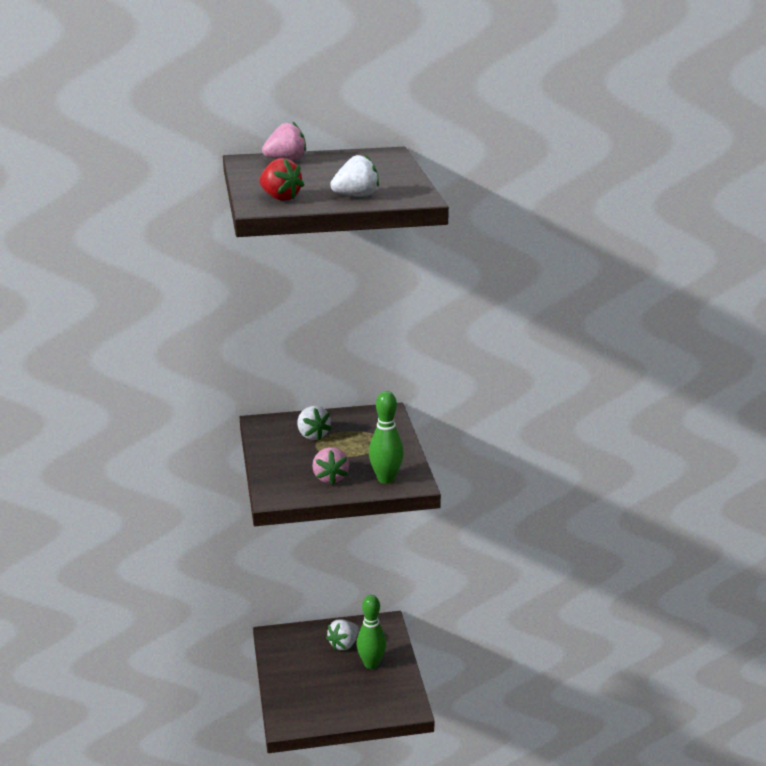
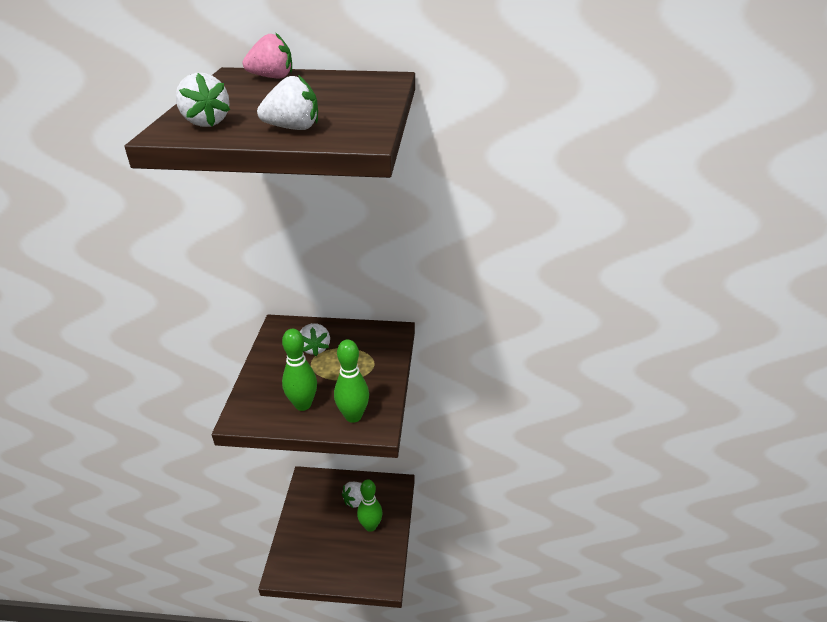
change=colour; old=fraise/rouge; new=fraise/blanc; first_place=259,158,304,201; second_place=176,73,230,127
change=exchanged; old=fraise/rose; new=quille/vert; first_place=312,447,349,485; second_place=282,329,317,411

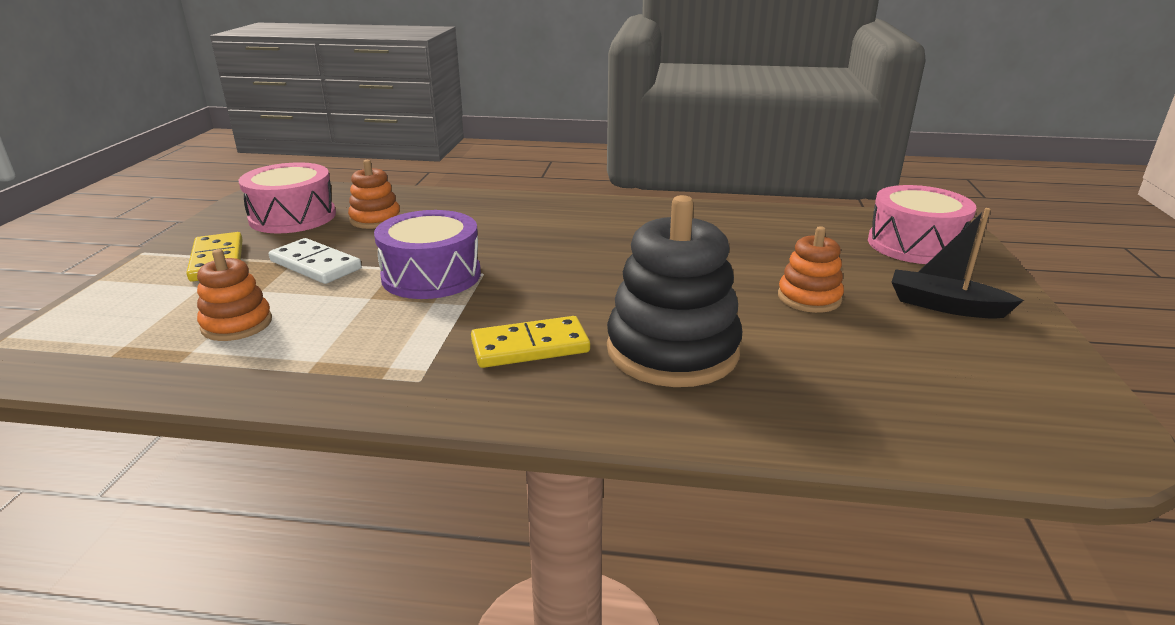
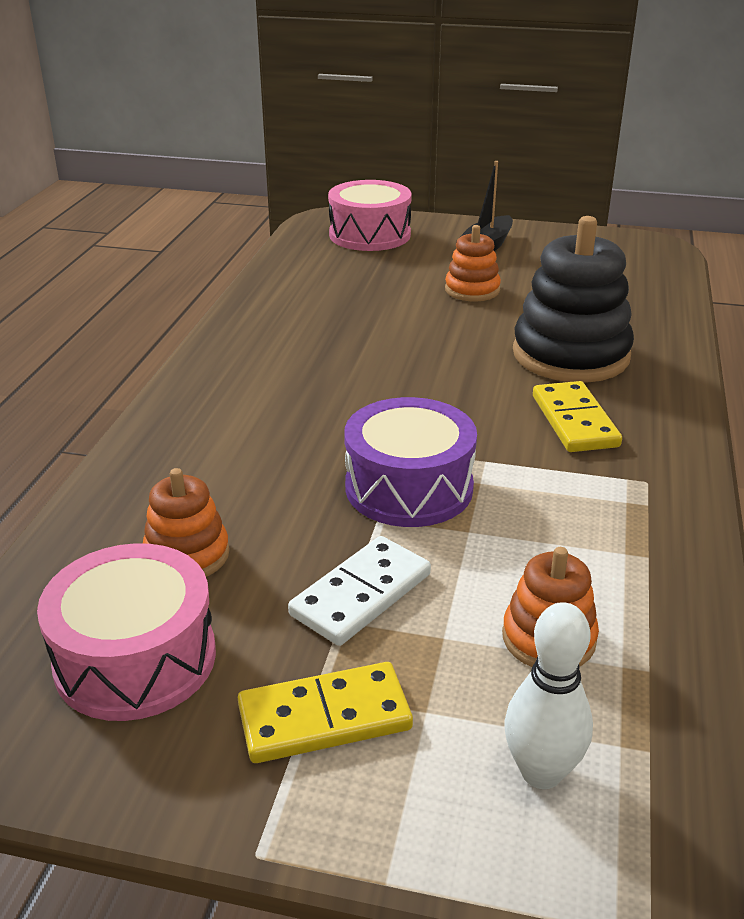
change=appeared; new=quille/blanc; second_place=504,602,593,789

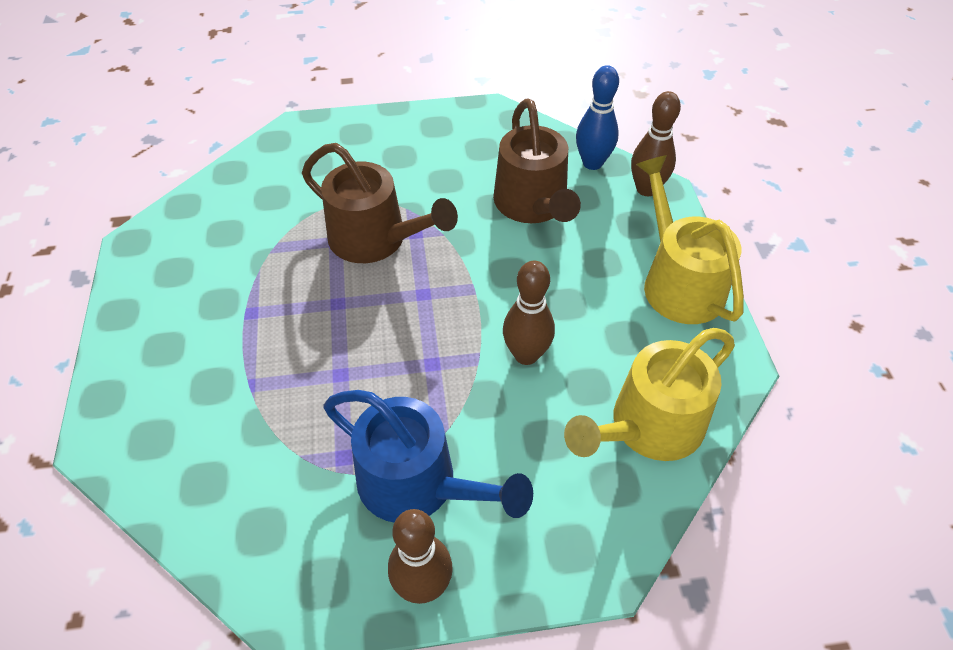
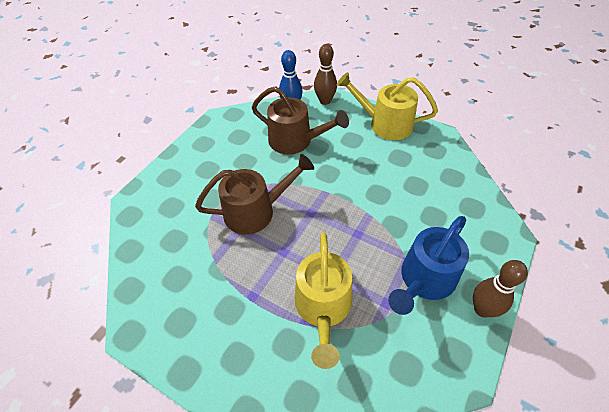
change=spun; old=arrosoir/bleu; first_place=323,390,533,522; second_place=388,216,469,315; degrees=150
change=missing; old=quille/marron; first_place=503,261,555,365
change=relocated; old=arrosoir/jaune; first_place=564,328,735,461; second_place=295,232,352,369

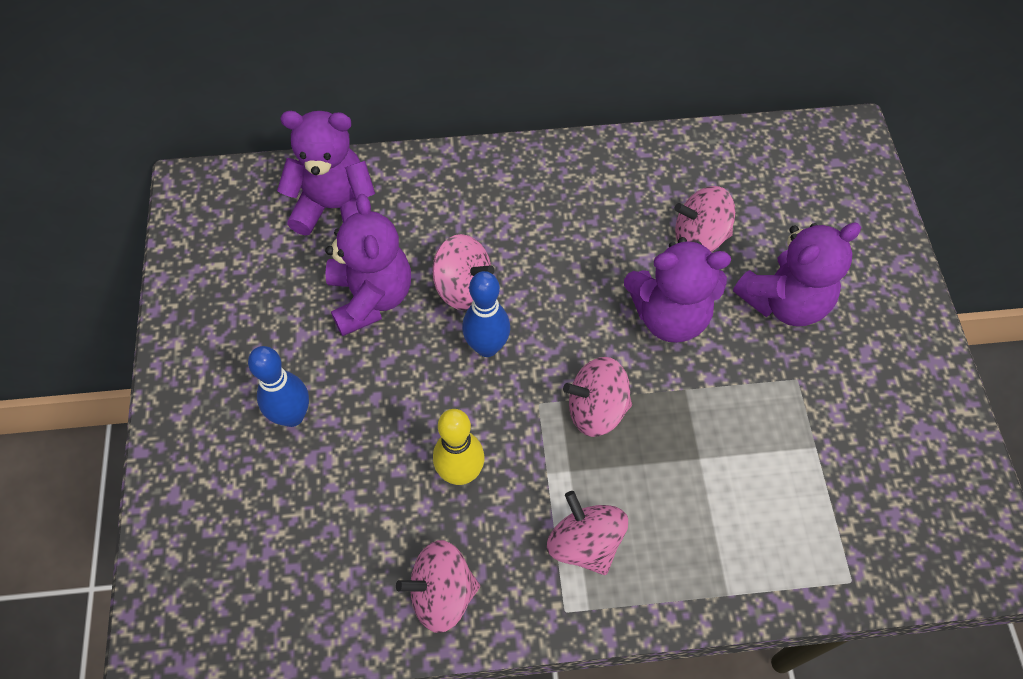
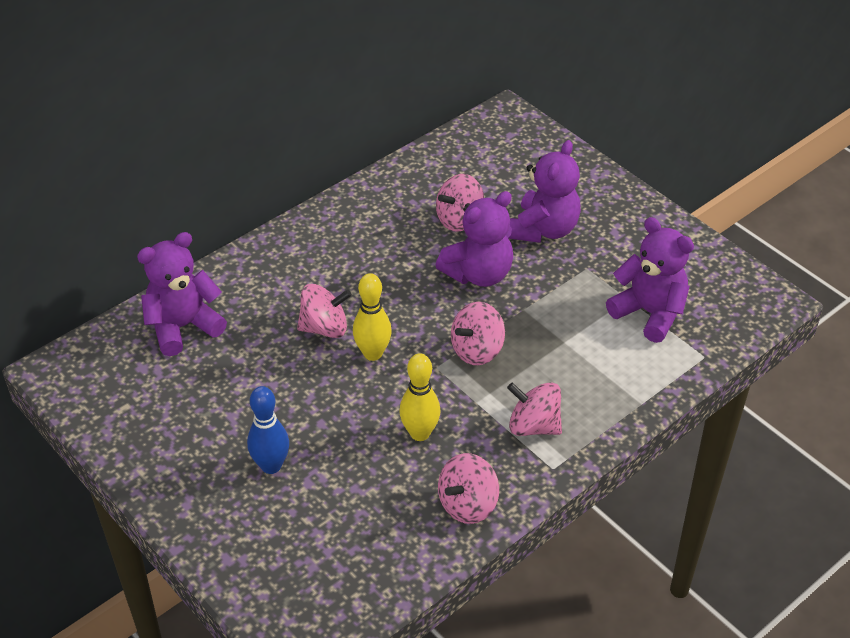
change=relocated; old=ours en peluche/violet; first_place=325,194,411,336; second_place=606,217,694,343
change=colour; old=quille/bleu; new=quille/jaune; first_place=462,271,510,357; second_place=353,273,392,361

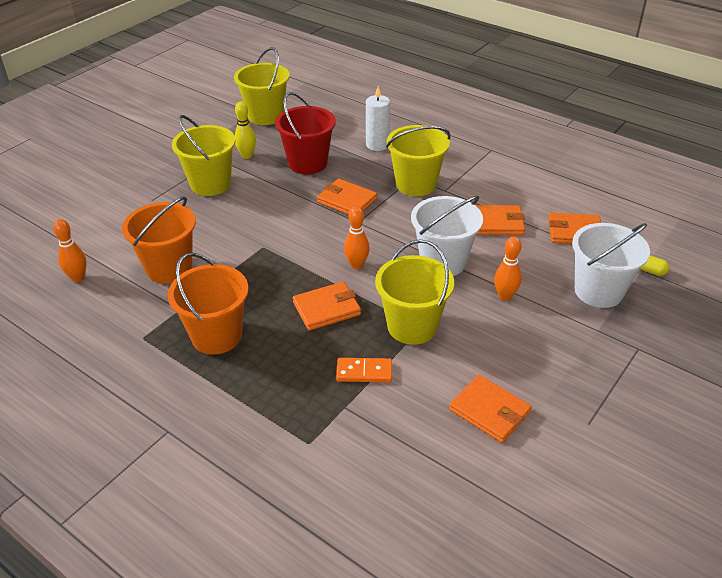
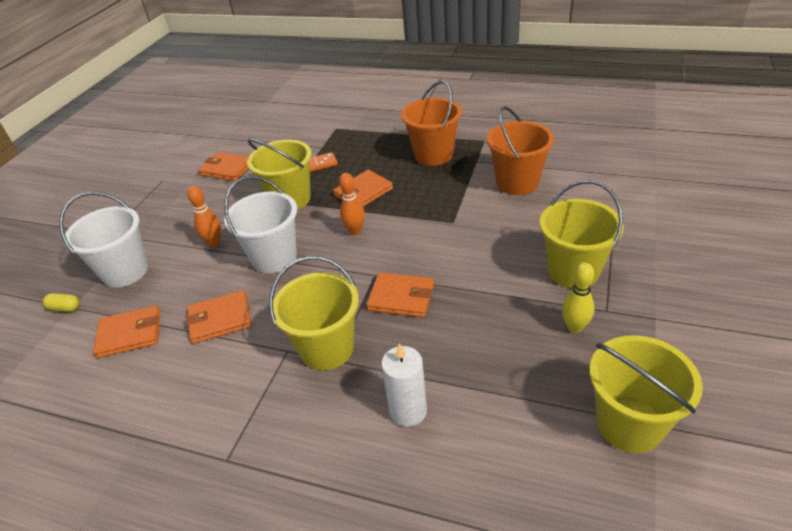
change=missing; old=quille/orange; first_place=53,219,87,282
change=missing; old=seau/rouge; first_place=275,92,336,174

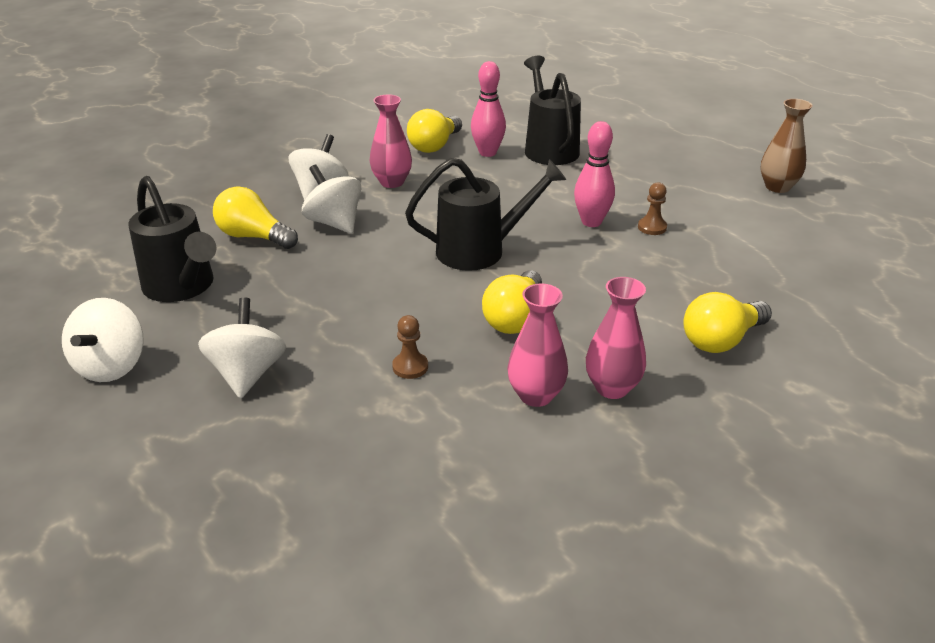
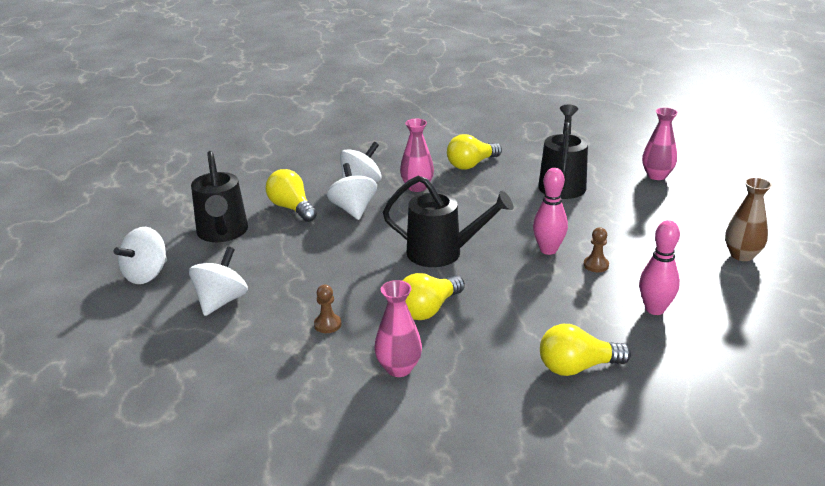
change=relocated; old=quille/rose; first_place=471,61,506,157; second_place=639,220,680,315
change=relocated; old=vase/rose; first_place=586,277,646,399; second_place=642,108,678,180

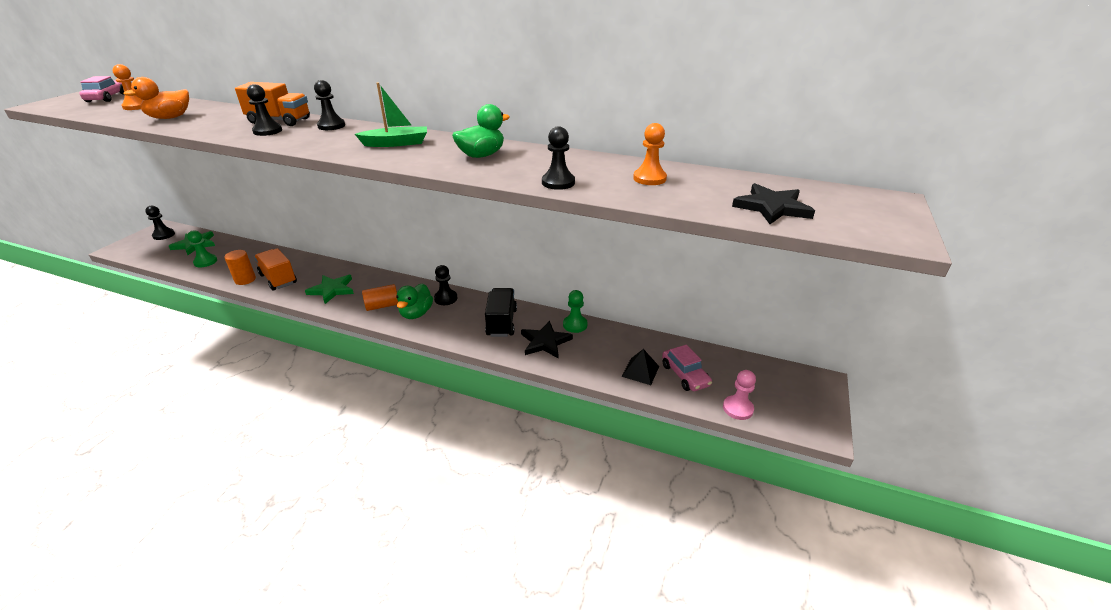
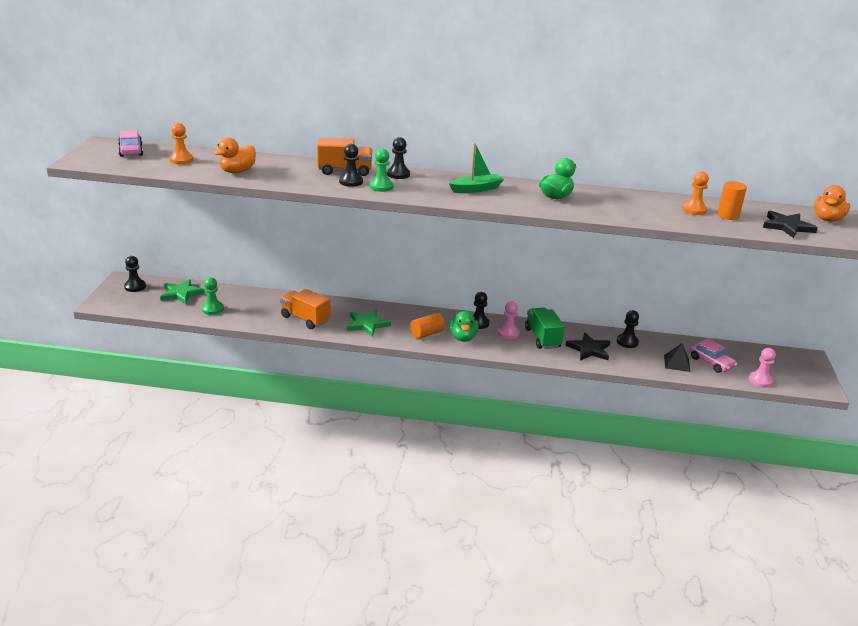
change=relocated; old=cylindre/orange; first_place=224,250,256,285; second_place=717,181,747,220
change=colour; old=camion/noir; new=camion/vert; first_place=485,288,517,337; second_place=525,308,565,349
change=relocated; old=pion/noir; first_place=542,126,575,190; second_place=617,310,639,348
change=relocated; old=pion/vert; first_place=563,290,588,333; second_place=370,149,393,192
change=appeared; new=pion/rose; second_place=498,302,520,339
change=appeared; new=canard/orange; second_place=814,185,850,222

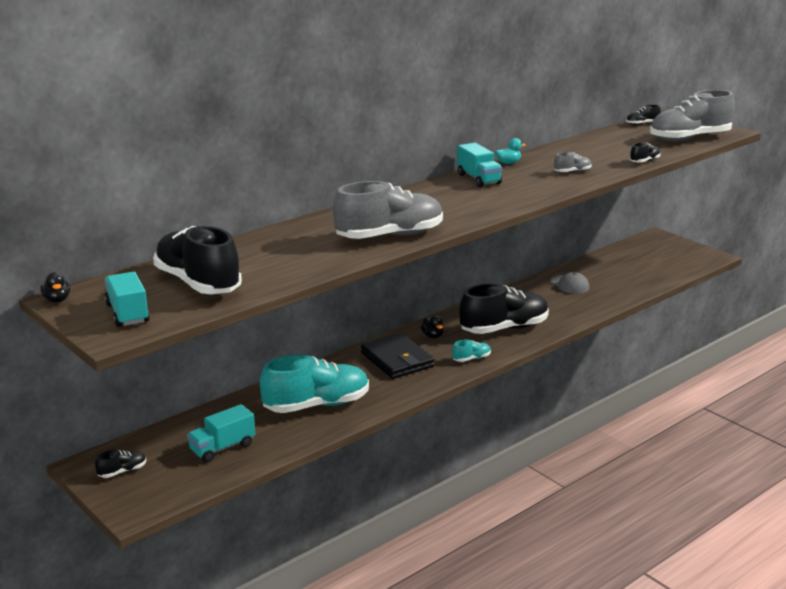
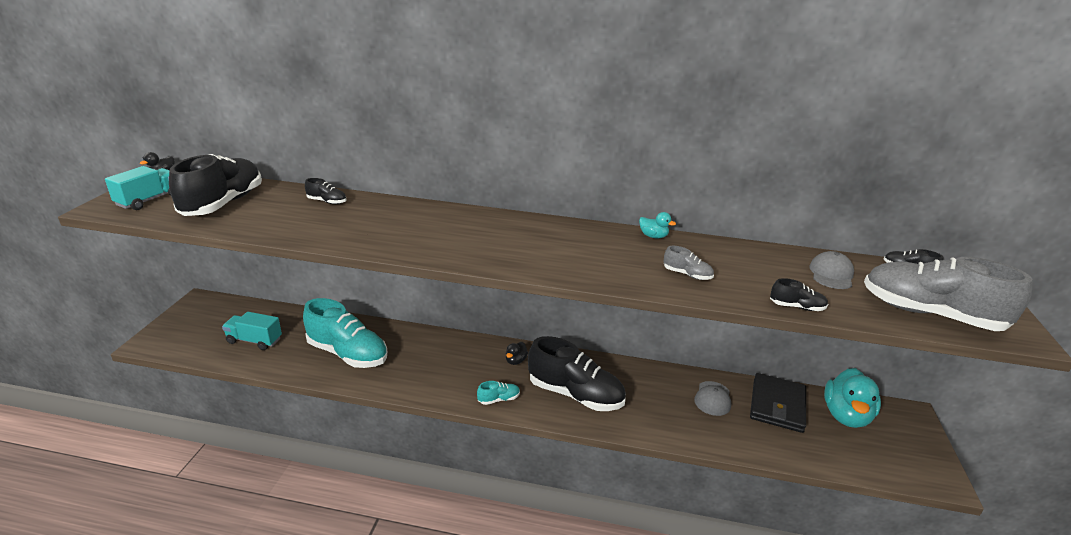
change=relocated; old=chaussure/noir; first_place=95,450,146,478; second_place=305,178,346,204
change=missing; old=chaussure/gris; first_place=333,181,443,239
change=relocated; old=portefeuille/noir; first_place=361,333,435,379; second_place=750,373,806,433
change=spun; old=chaussure/turquoise; first_place=452,339,491,362; second_place=477,381,520,405; degrees=-45
change=missing; old=camion/turquoise; first_place=457,143,502,187
change=appeared; new=casquette/gris; second_place=809,251,854,289
change=appeared; new=canard/turquoise; second_place=824,368,881,428

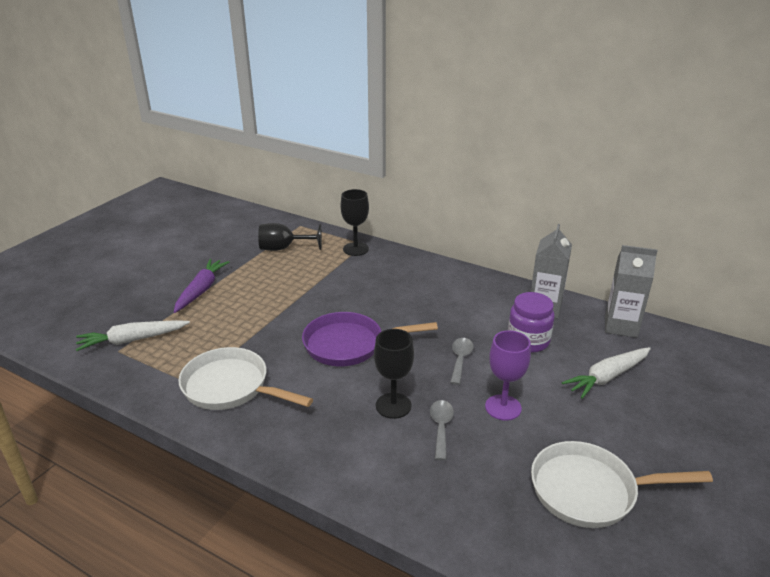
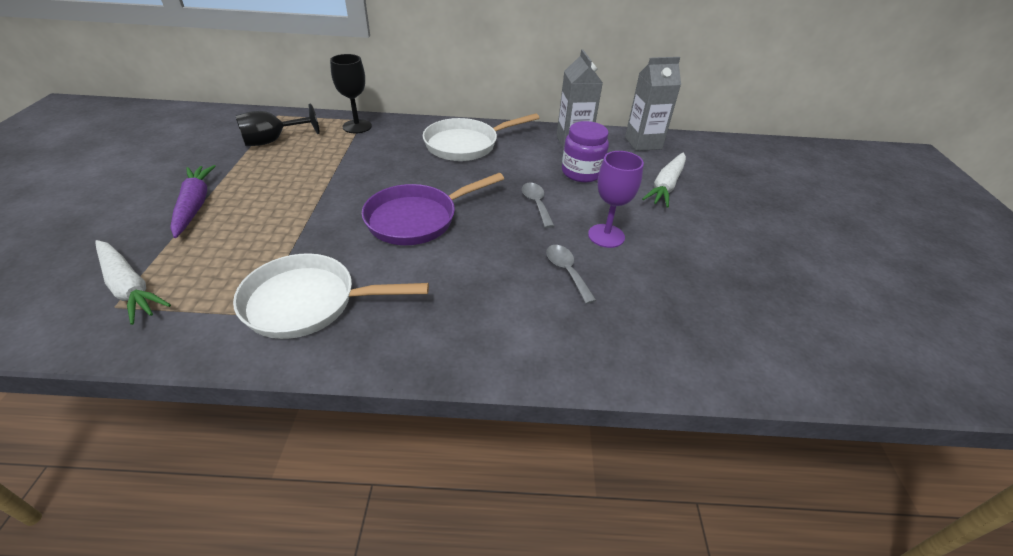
change=spun; old=carotte/blanc; first_place=76,320,190,351; second_place=95,240,171,325; degrees=-90
change=missing; old=verre à pied/noir; first_place=374,329,414,419
change=relocated; old=poêle/blanc; first_place=531,441,713,528; second_place=423,113,539,161

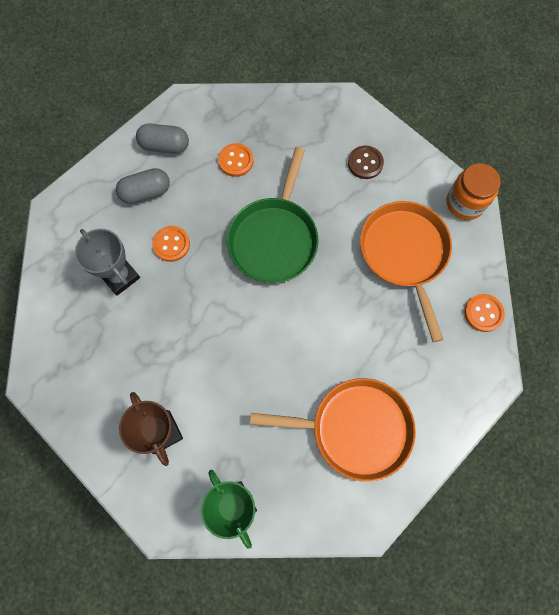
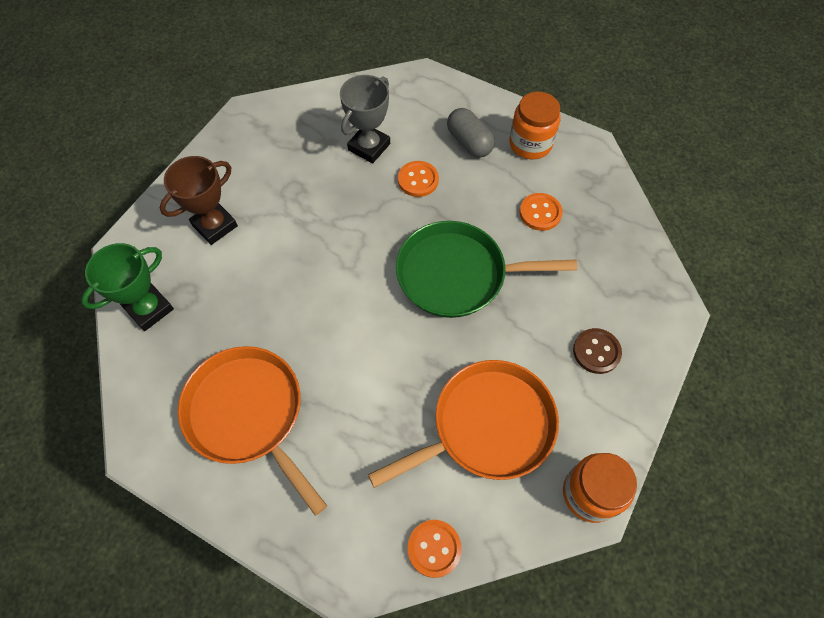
change=exchanged; old=gélule/gris; new=bocal/orange; first_place=136,123,189,154; second_place=509,92,561,160
change=spun; old=poêle/orange; first_place=250,378,416,482; second_place=178,346,327,516; degrees=150

